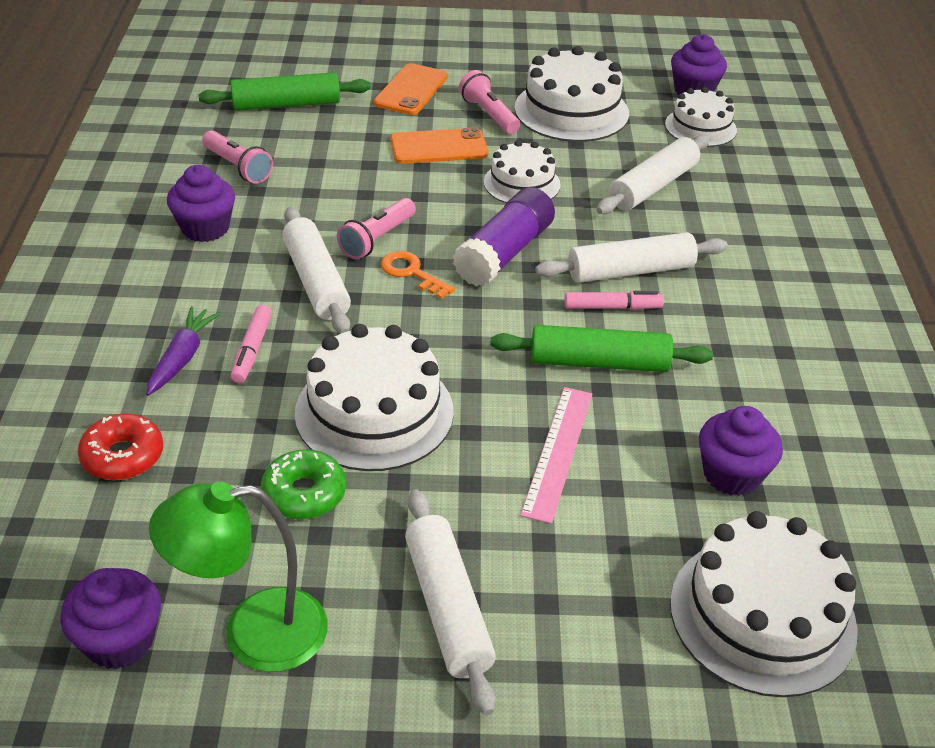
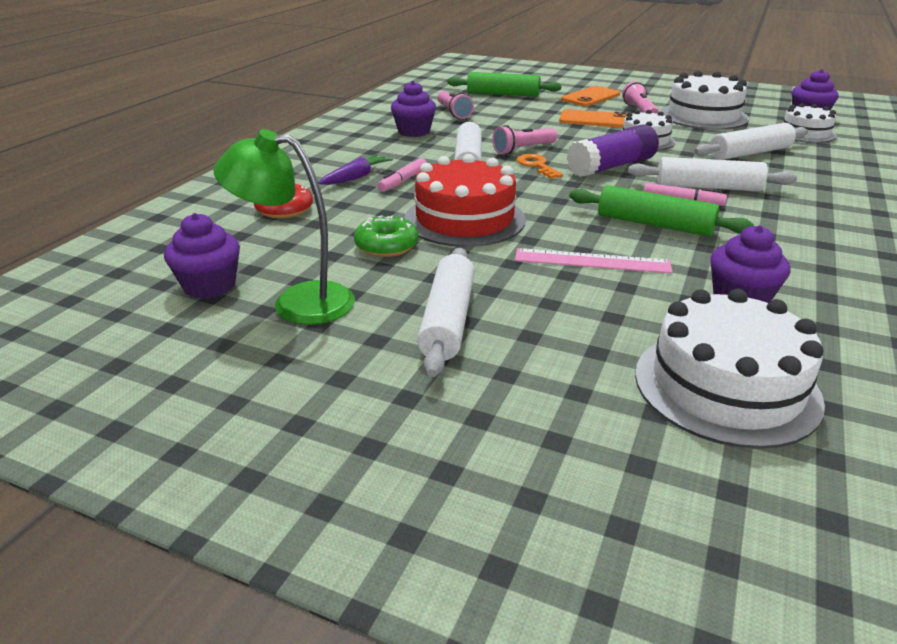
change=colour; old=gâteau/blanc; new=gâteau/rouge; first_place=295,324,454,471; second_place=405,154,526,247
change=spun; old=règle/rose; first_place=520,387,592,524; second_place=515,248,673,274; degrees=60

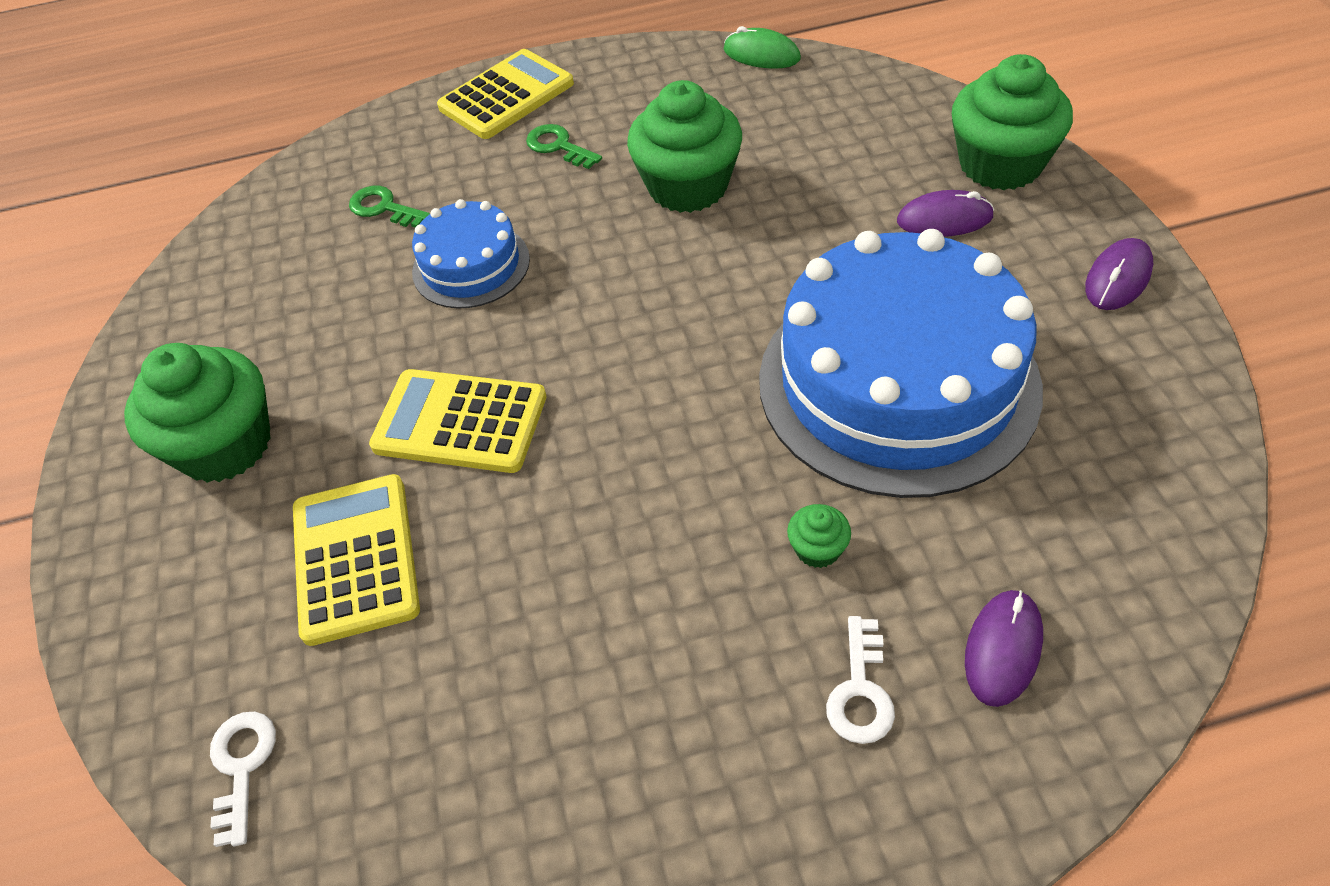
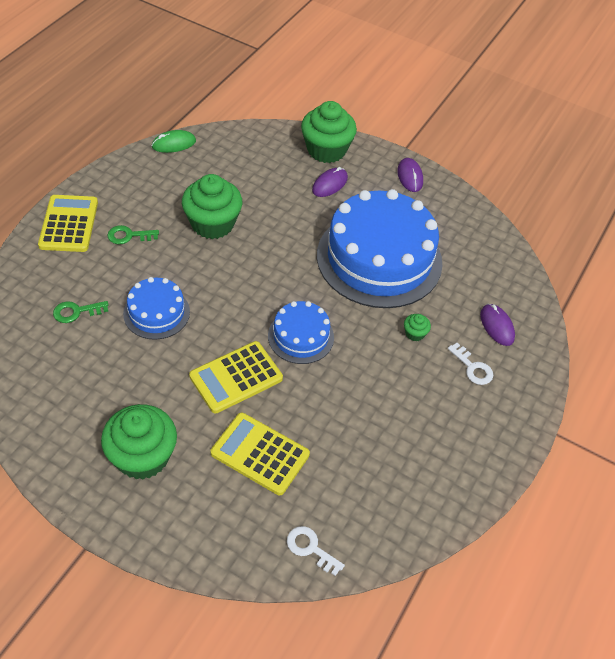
change=appeared; new=gâteau/bleu; second_place=268,301,334,364

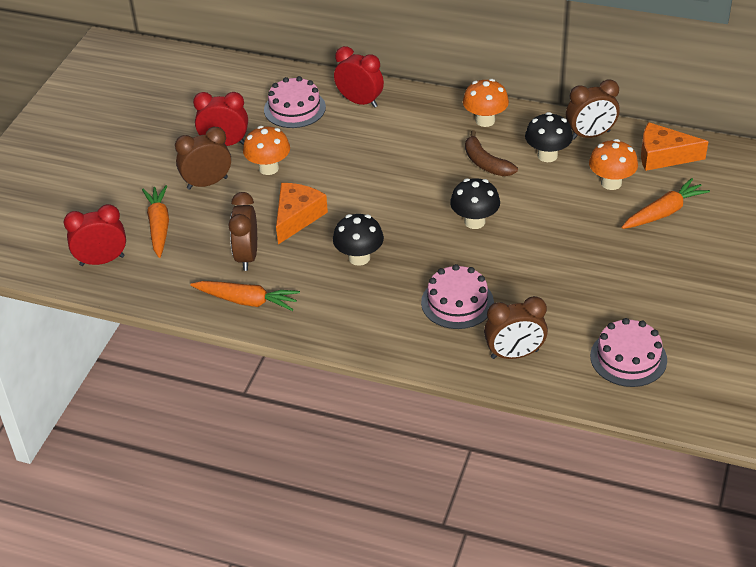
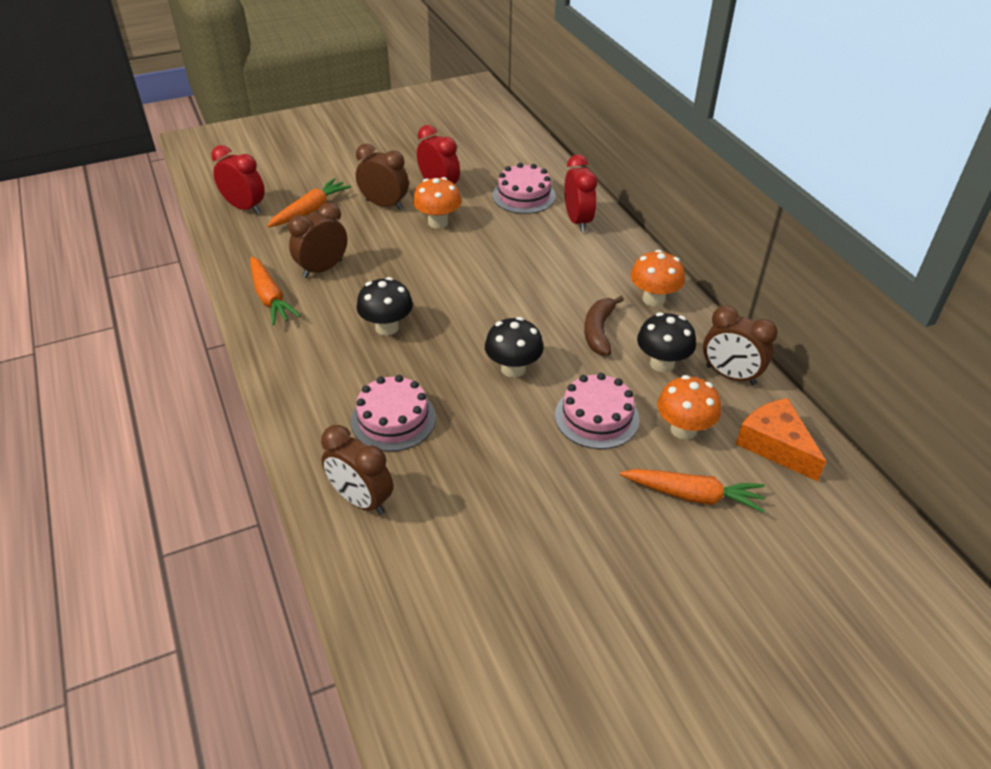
change=missing; old=fromage/orange; first_place=276,183,328,244
change=relocated; old=gâteau/rose; first_place=590,318,667,387; second_place=555,373,640,449

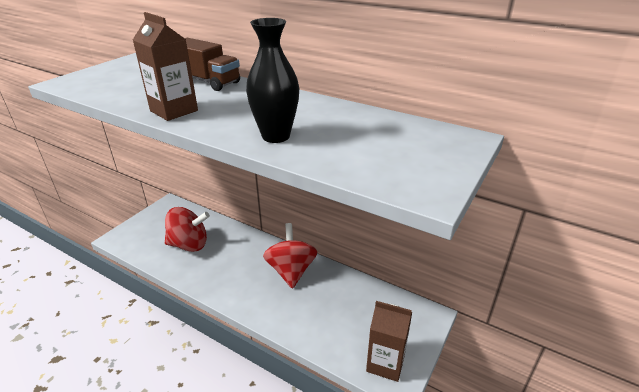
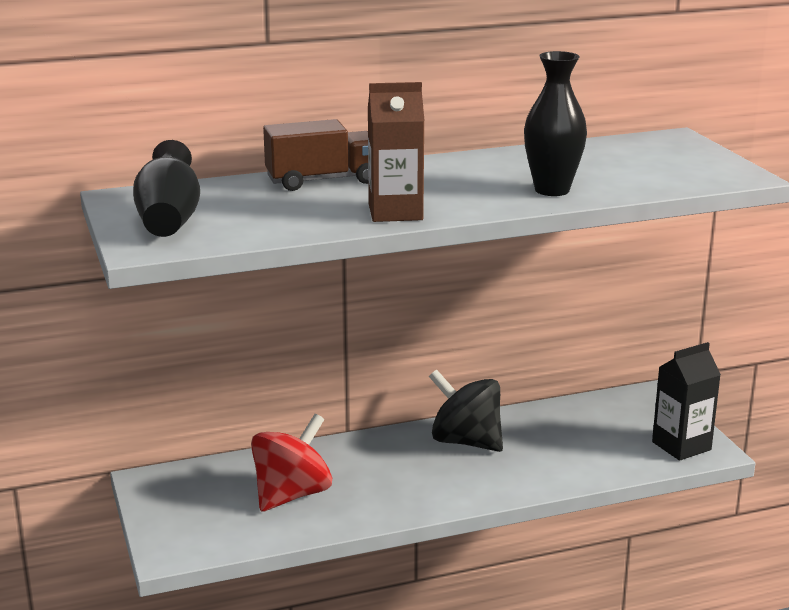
change=colour; old=toupie/rouge; new=toupie/noir; first_place=263,223,317,289; second_place=429,370,503,452
change=colour; old=brique de lait/marron; new=brique de lait/noir; first_place=366,301,412,382; second_place=652,342,721,461
change=appeared; new=vase/noir; second_place=133,140,200,237

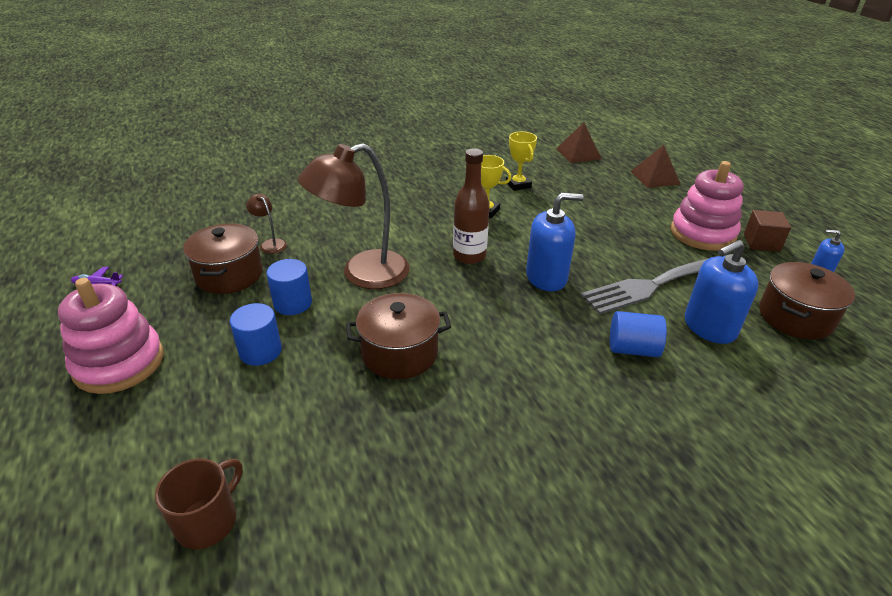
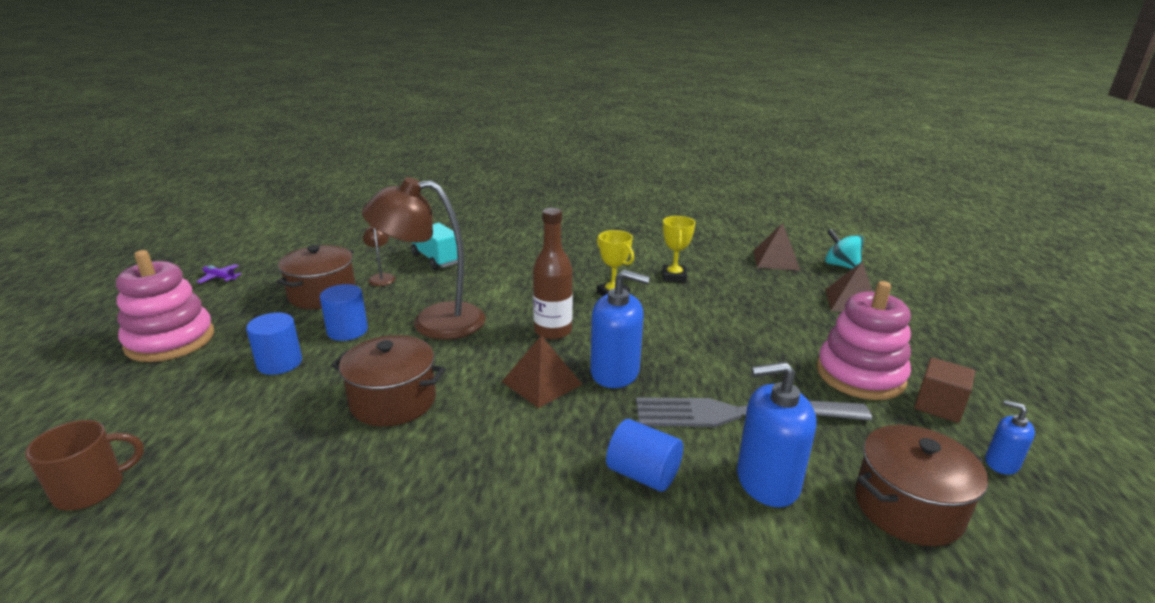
change=appeared; new=camion/turquoise; second_place=411,223,458,270
change=appeared; new=pyramide/marron; second_place=502,335,582,408
change=appeared; new=toupie/turquoise; second_place=825,229,864,269

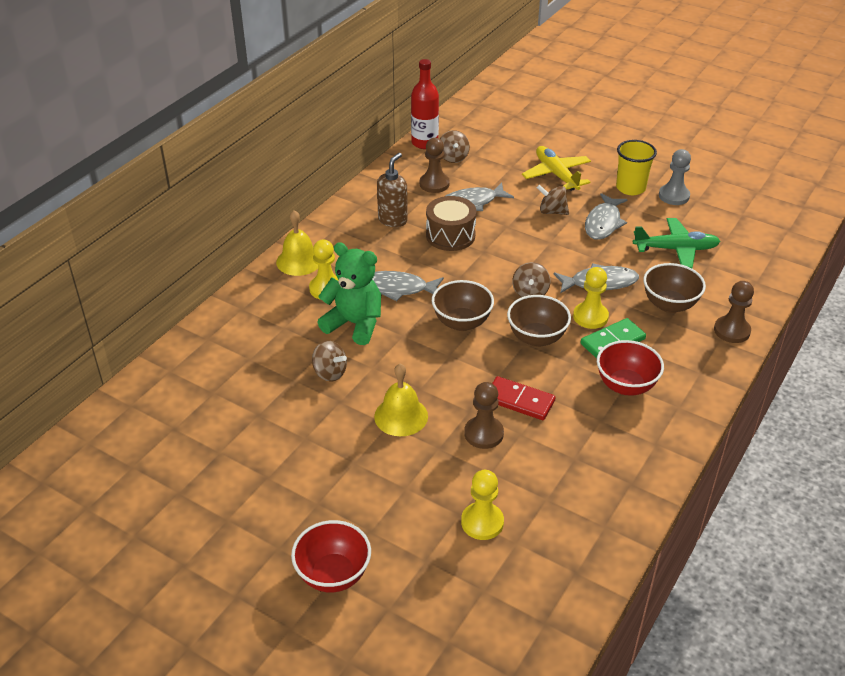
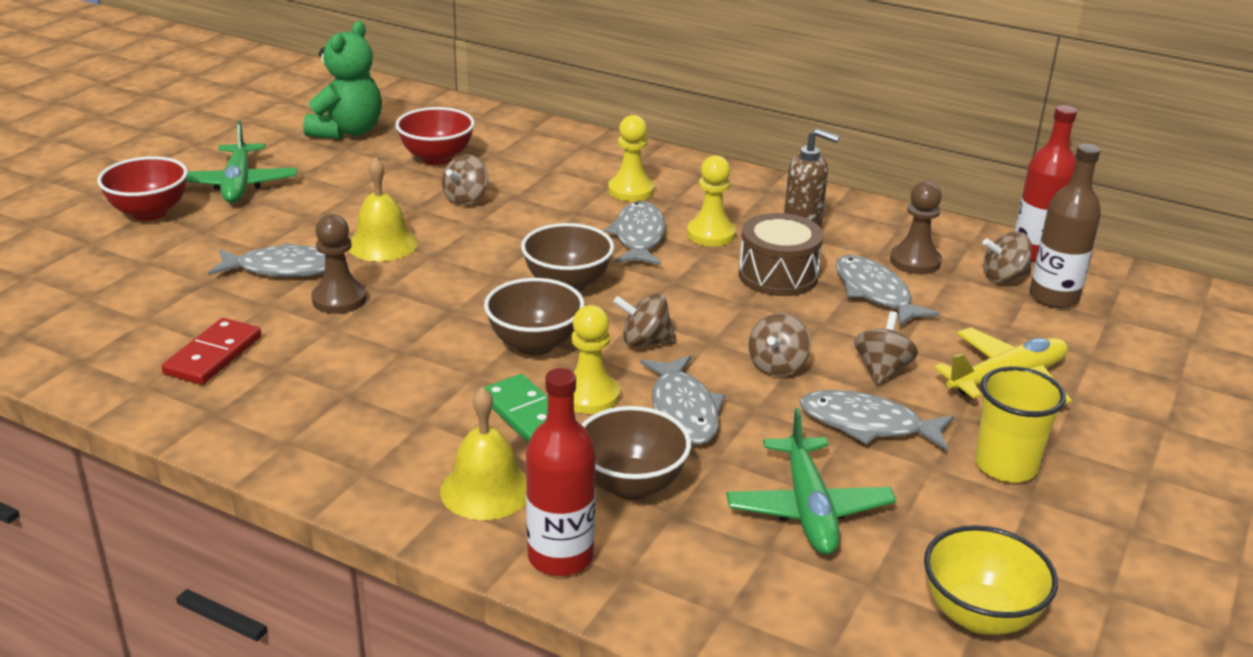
change=relocated; old=cloche/jaune; first_place=276,210,318,276; second_place=440,387,526,520
change=relocated; old=ours en peluche/vert; first_place=317,242,381,345; second_place=303,21,382,139
change=relocated; old=pion/jaune; first_place=461,470,504,540; second_place=687,155,736,246
change=relocated; old=domino/rouge; first_place=492,376,556,420; second_place=162,318,261,385
change=relocated; old=bol/rouge; first_place=597,340,664,395; second_place=395,107,475,165
change=missing; old=pion/gris; first_place=659,149,691,205
change=exchanged; old=pion/marron; new=bouteille/rouge; first_place=714,281,754,343; second_place=526,368,596,576
change=appeared; new=avion/vert; second_place=186,121,297,203
change=appeared; new=poisson/gris; second_place=208,243,325,277
change=appeared; new=toupie/marron; second_place=748,313,811,377
change=appeared; new=bol/jaune; second_place=924,525,1058,635
change=appeared; new=bouteille/marron; second_place=1030,144,1101,308

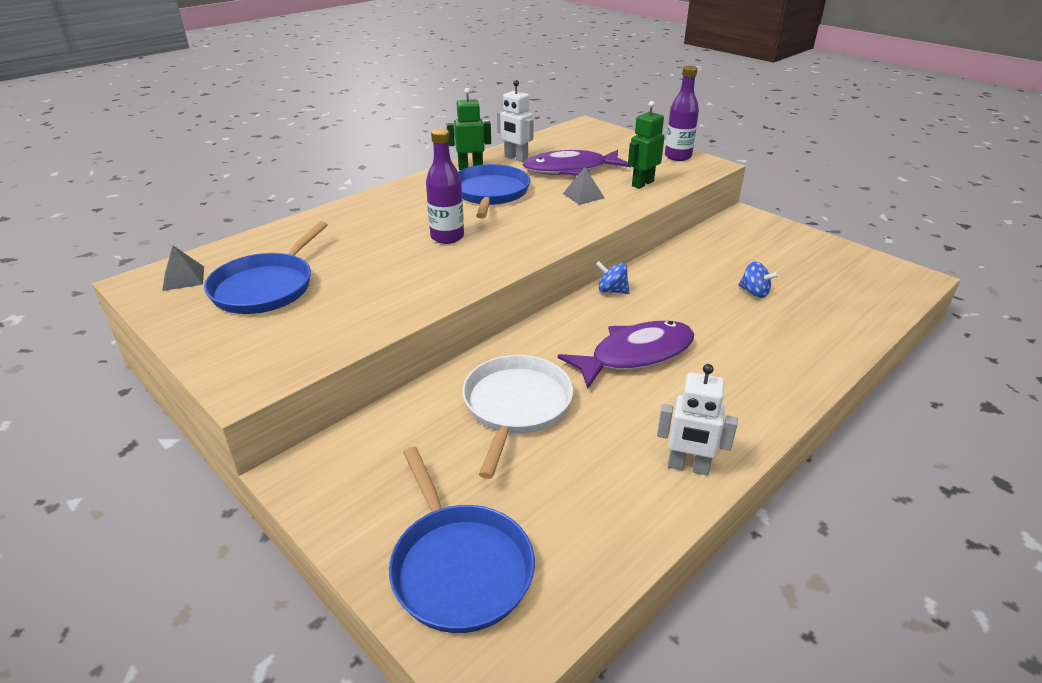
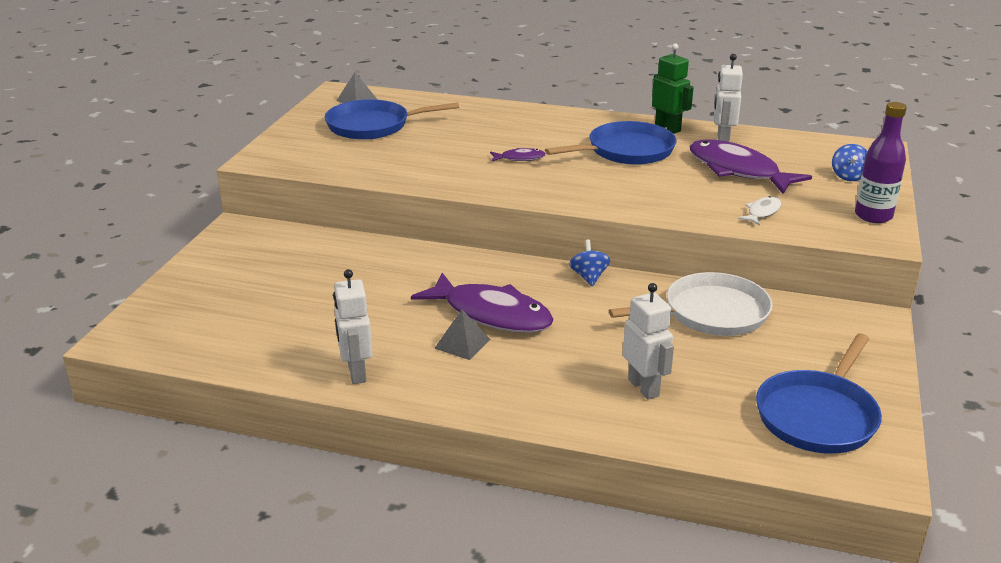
change=relocated; old=poêle/bleu; first_place=389,447,535,633; second_place=756,334,882,454
change=exchanged; old=bouteille/violet; new=poisson/violet; first_place=426,129,464,244; second_place=490,148,546,161
change=relocated; old=poêle/blanc; first_place=462,355,573,479; second_place=609,272,773,336
change=relocated; old=pyramide/gris; first_place=563,167,604,205; second_place=434,310,491,360
change=exchanged; old=robot/vert; new=poisson/blanc; first_place=628,101,664,189; second_place=738,196,781,226
change=relocated; old=toupie/bleu; first_place=738,261,779,298; second_place=832,144,867,181
change=appeared; new=robot/blanc; second_place=623,283,674,400

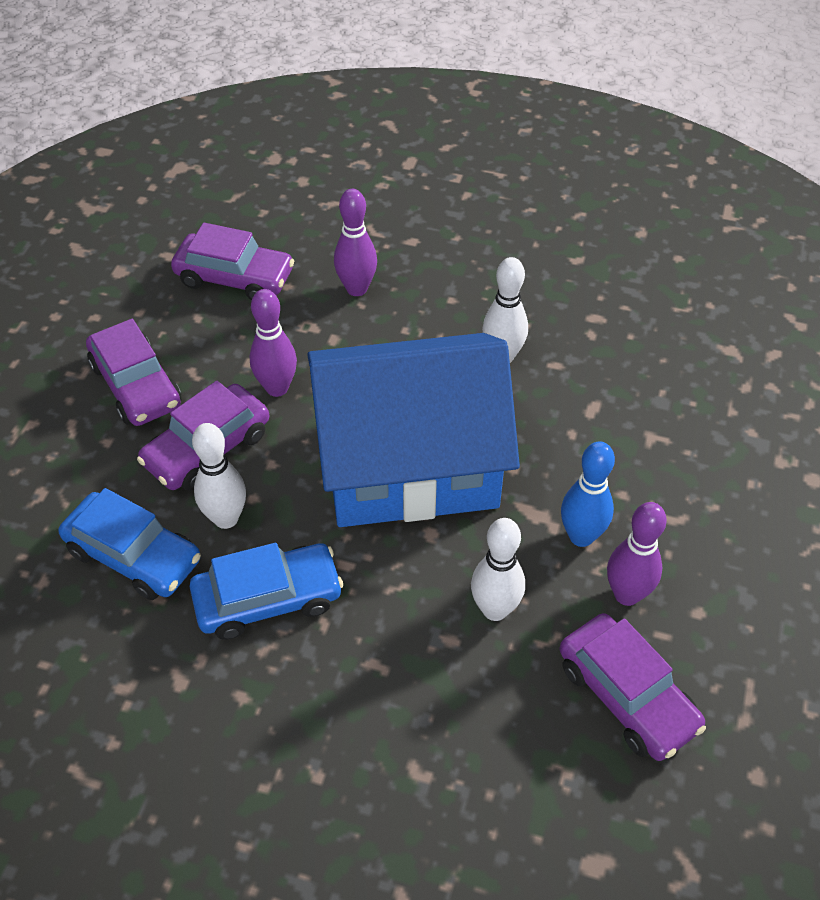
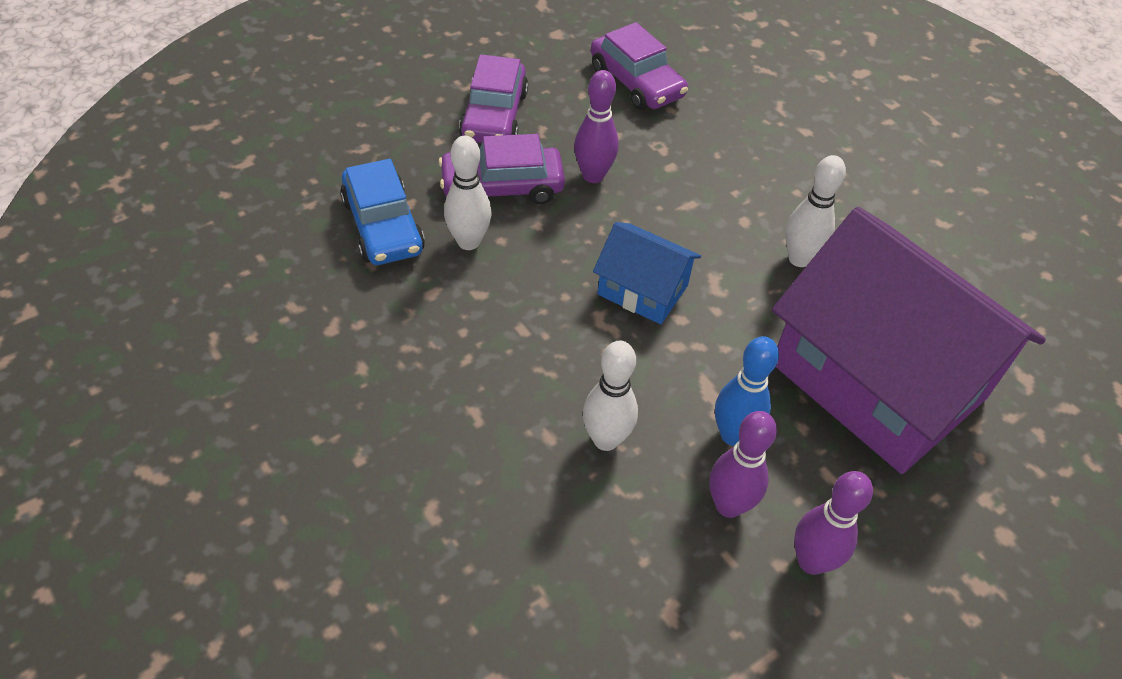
change=missing; old=voiture/bleu; first_place=190,543,343,640
change=size; old=maison/bleu; first_place=307,333,520,527; second_place=593,222,701,324; factor=0.46
change=relocated; old=quille/violet; first_place=334,189,377,296; second_place=794,471,873,575
change=missing; old=voiture/violet; first_place=560,613,706,761
change=appeared; new=maison/violet; second_place=772,207,1046,474

